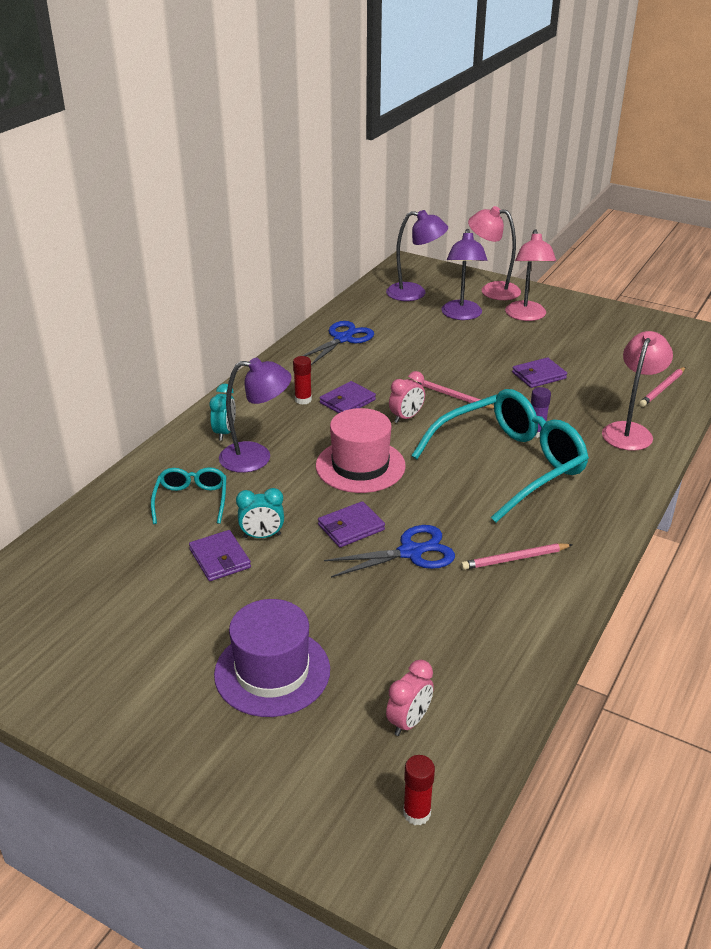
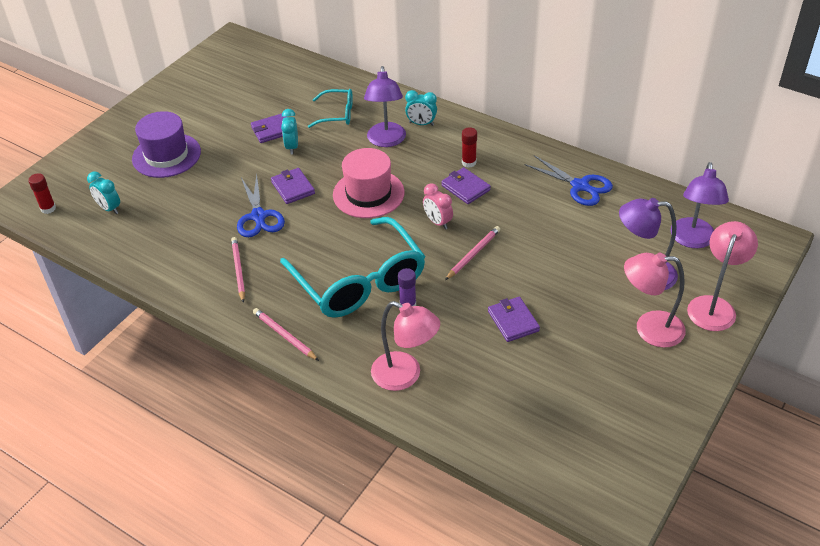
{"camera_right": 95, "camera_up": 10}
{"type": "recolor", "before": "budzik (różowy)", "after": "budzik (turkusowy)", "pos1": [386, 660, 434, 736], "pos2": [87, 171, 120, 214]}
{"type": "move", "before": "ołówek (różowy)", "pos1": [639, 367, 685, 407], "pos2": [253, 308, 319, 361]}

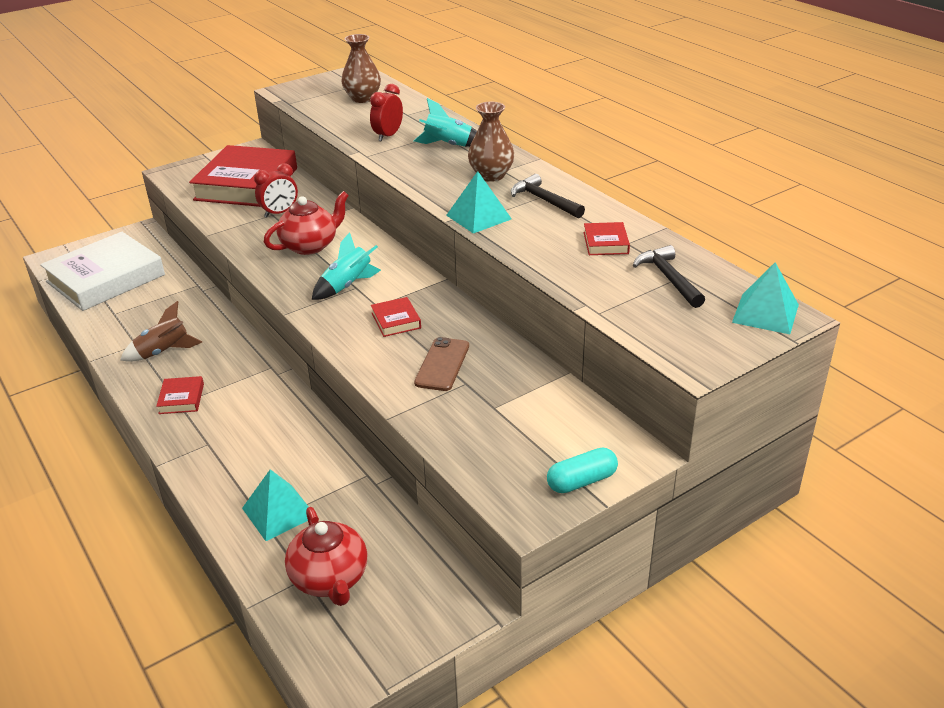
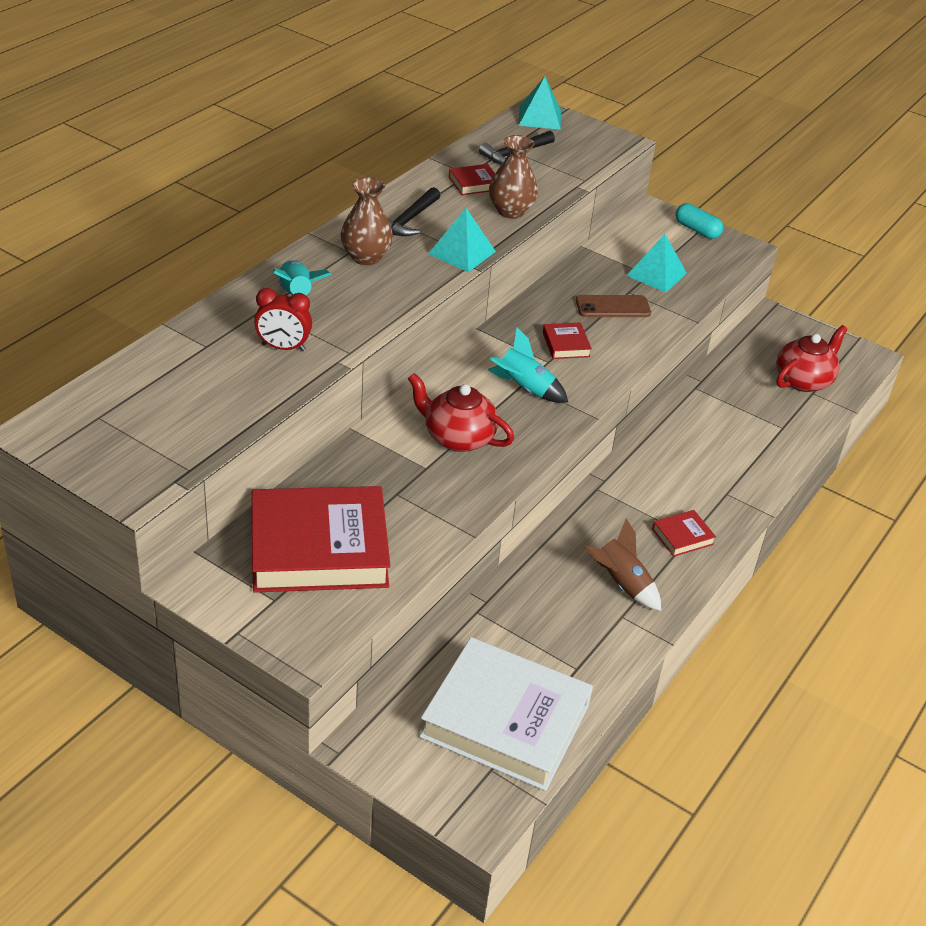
{"camera_right": -115, "camera_up": 5}
{"type": "move", "before": "wazon (brązowy)", "pos1": [341, 34, 381, 103], "pos2": [489, 135, 538, 219]}
{"type": "rotate", "before": "książka (czerwony)", "pos1": [371, 297, 421, 337], "pos2": [543, 322, 592, 359], "turn": -60}
{"type": "move", "before": "piramida (turkusowy)", "pos1": [242, 469, 309, 541], "pos2": [626, 234, 687, 293]}
{"type": "delete", "before": "budzik (czerwony)", "pos1": [254, 163, 298, 218]}

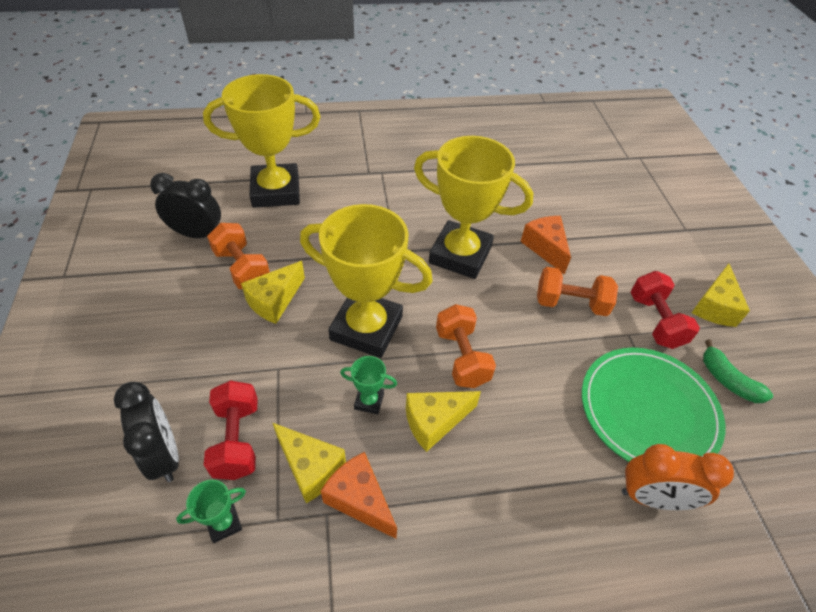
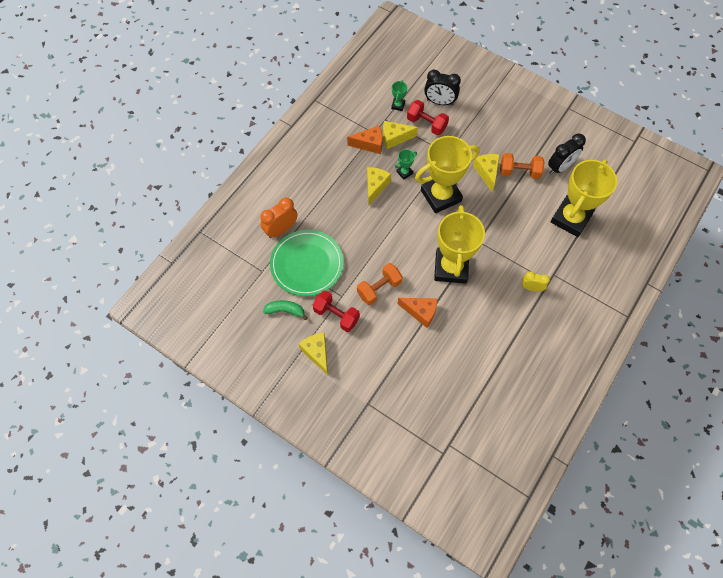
{"camera_right": 135, "camera_up": 15}
{"type": "rotate", "before": "puchar (żółty)", "pos1": [414, 136, 533, 279], "pos2": [434, 205, 485, 284], "turn": -60}
{"type": "insert", "after": "budzik (żółty)", "pos2": [522, 271, 550, 292]}
{"type": "delete", "before": "hantel (pomarańczowy)", "pos1": [436, 304, 496, 388]}

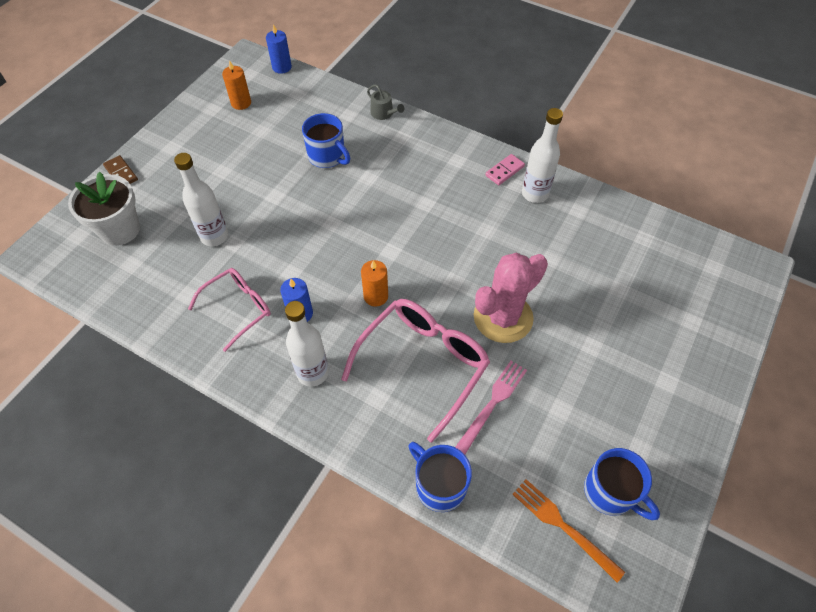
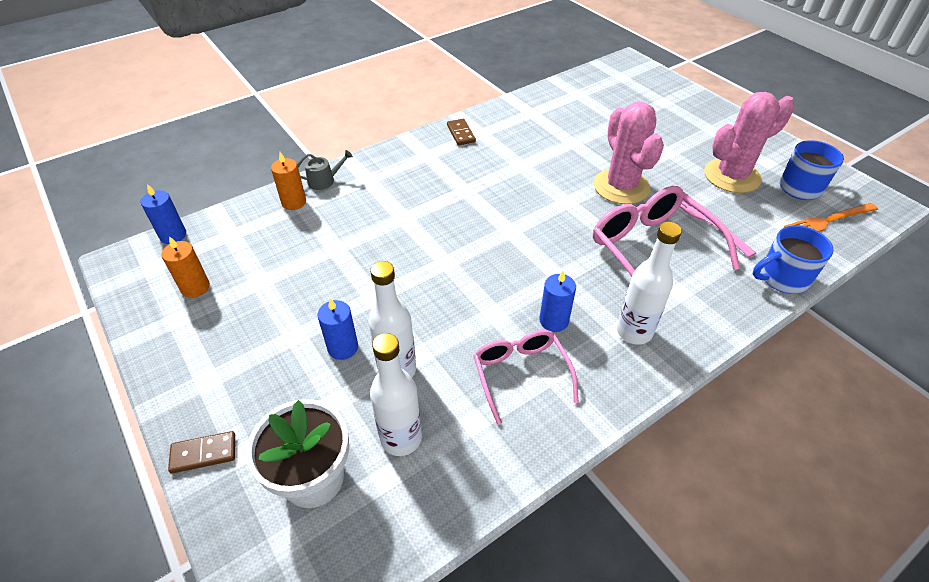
{"camera_right": -65, "camera_up": -10}
{"type": "move", "before": "świeca (pomarańczowy)", "pos1": [361, 260, 388, 307], "pos2": [271, 152, 306, 210]}
{"type": "insert", "after": "świeca (niebieski)", "pos2": [317, 298, 358, 360]}
{"type": "move", "before": "butelka (biały)", "pos1": [522, 108, 563, 203], "pos2": [370, 333, 422, 456]}
{"type": "recolor", "before": "kostka domina (różowy)", "after": "kostka domina (brązowy)", "pos1": [485, 154, 525, 185], "pos2": [447, 119, 476, 145]}
{"type": "insert", "after": "kaktus (różowy)", "pos2": [704, 92, 795, 193]}
{"type": "delete", "before": "kubek (niebieski)", "pos1": [302, 113, 350, 168]}

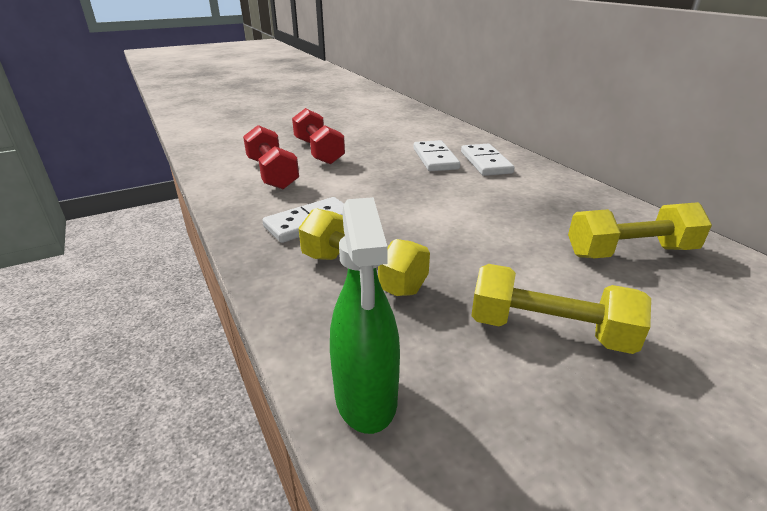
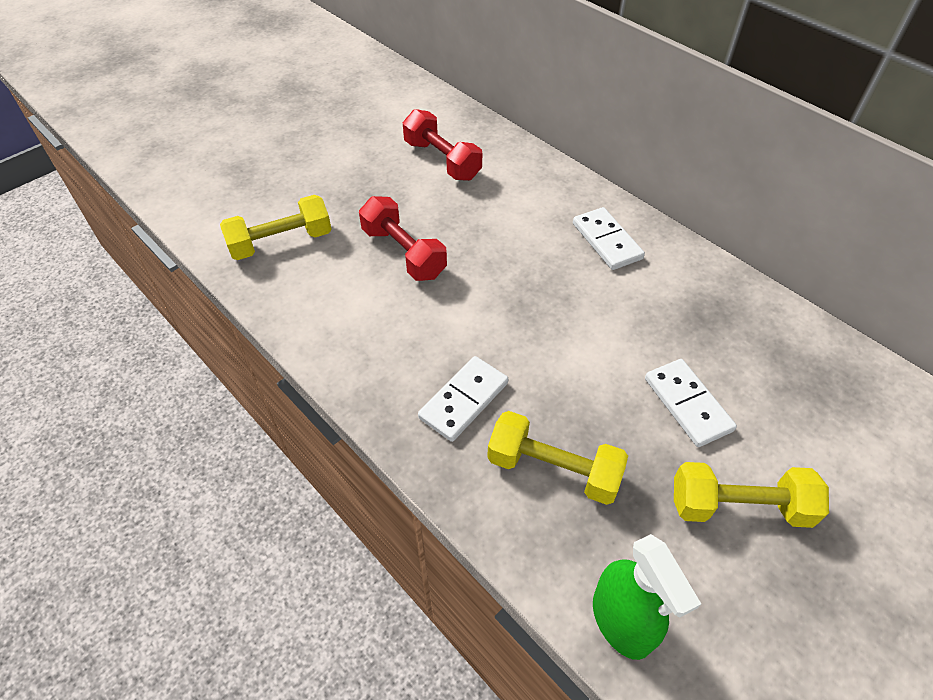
{"camera_right": -15, "camera_up": 20}
{"type": "move", "before": "hantel (żółty)", "pos1": [568, 202, 712, 258], "pos2": [220, 195, 332, 260]}
{"type": "move", "before": "hantel (czerwony)", "pos1": [243, 125, 299, 189], "pos2": [403, 109, 482, 181]}
{"type": "move", "before": "kostka domina (biały)", "pos1": [413, 140, 460, 171], "pos2": [645, 359, 737, 447]}

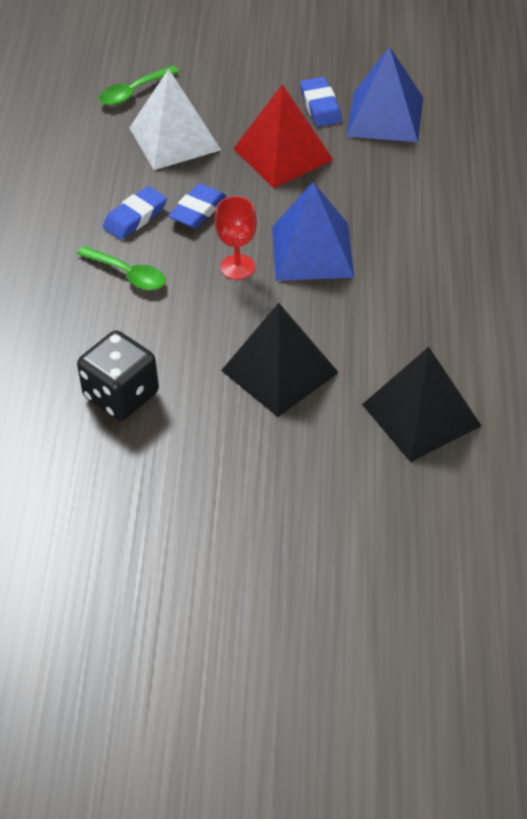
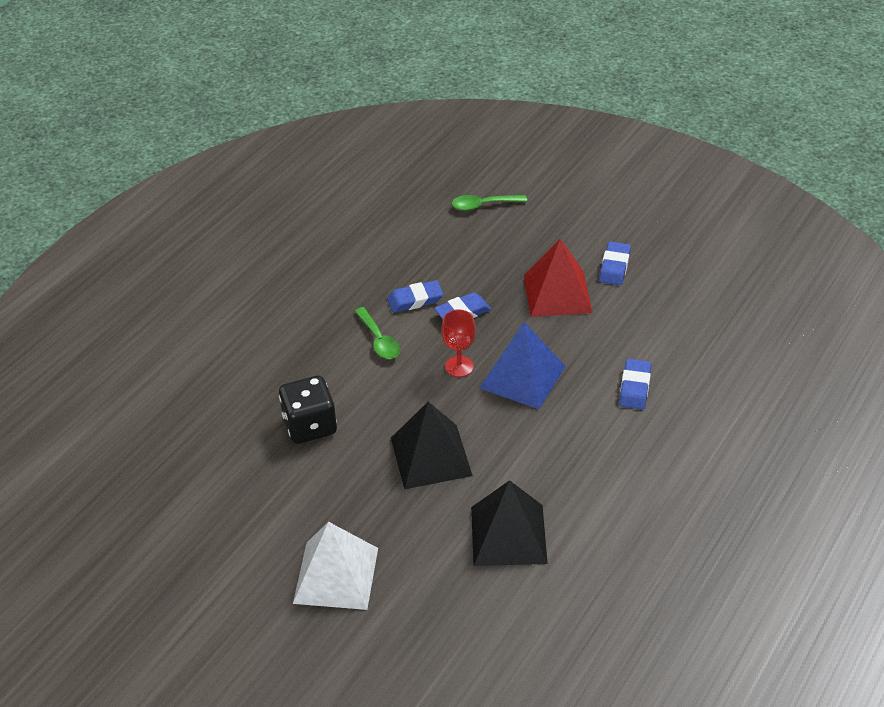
{"camera_right": 30, "camera_up": -5}
{"type": "move", "before": "piramida (biały)", "pos1": [129, 69, 221, 170], "pos2": [293, 522, 378, 610]}
{"type": "insert", "after": "gumka do mazania (niebieski)", "pos2": [619, 359, 651, 410]}
{"type": "delete", "before": "piramida (niebieski)", "pos1": [346, 46, 423, 142]}

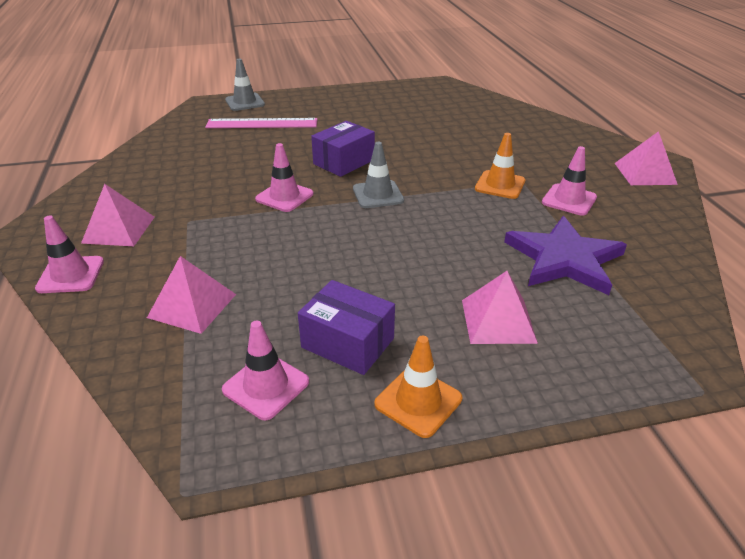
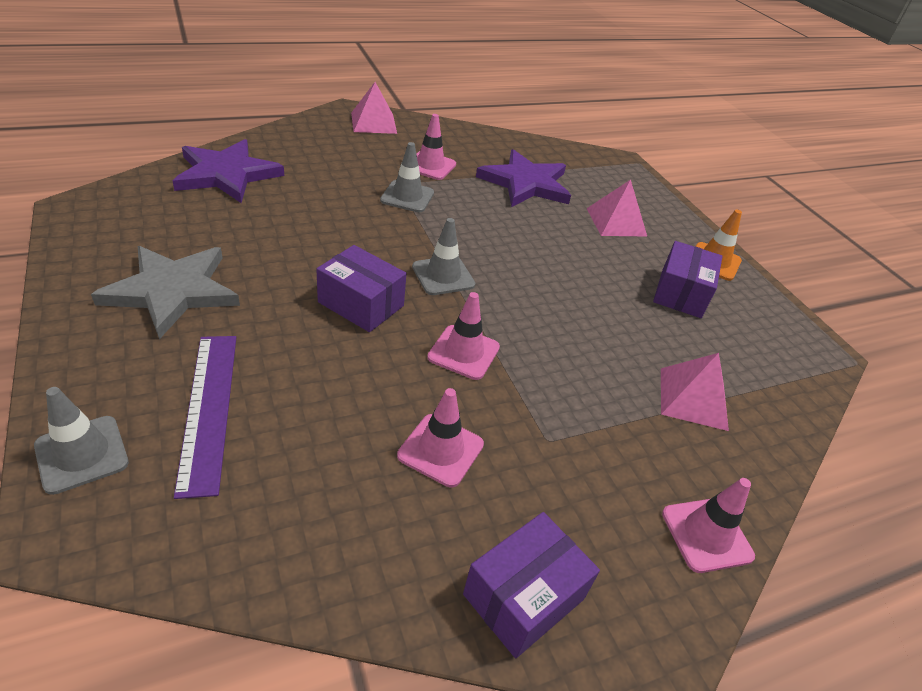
{"camera_right": -105, "camera_up": 5}
{"type": "insert", "after": "gwiazda (szary)", "pos2": [91, 246, 240, 339]}
{"type": "insert", "after": "gwiazda (fioletowy)", "pos2": [173, 139, 284, 203]}
{"type": "recolor", "before": "linijka (różowy)", "after": "linijka (fioletowy)", "pos1": [205, 118, 318, 128], "pos2": [174, 336, 236, 499]}
{"type": "recolor", "before": "pachołek (pomarańczowy)", "after": "pachołek (szary)", "pos1": [475, 133, 525, 199], "pos2": [380, 142, 434, 212]}
{"type": "move", "before": "pachołek (różowy)", "pos1": [222, 321, 309, 420], "pos2": [397, 388, 484, 487]}
{"type": "insert", "after": "pudełko (fioletowy)", "pos2": [463, 512, 600, 658]}
{"type": "delete", "before": "piramida (różowy)", "pos1": [81, 184, 155, 246]}

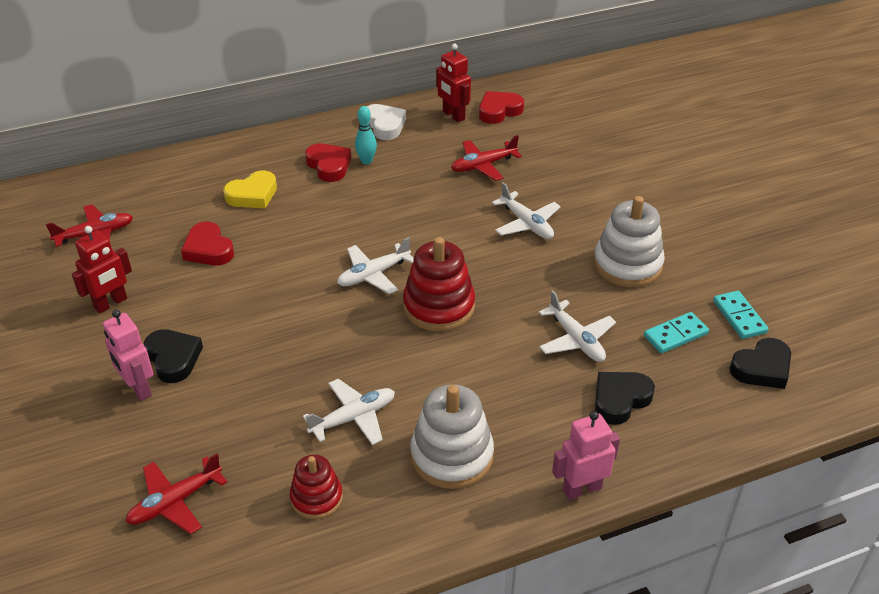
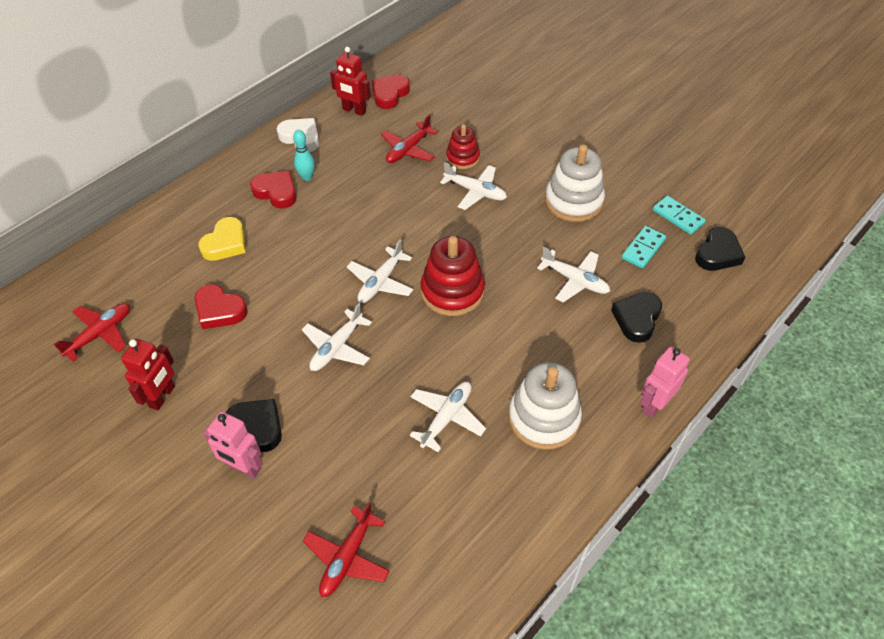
{"camera_right": -25, "camera_up": 10}
{"type": "insert", "after": "samolot (biały)", "pos2": [302, 303, 372, 371]}
{"type": "move", "before": "zabawka nakładanka (czerwony)", "pos1": [290, 454, 343, 519], "pos2": [446, 124, 480, 169]}

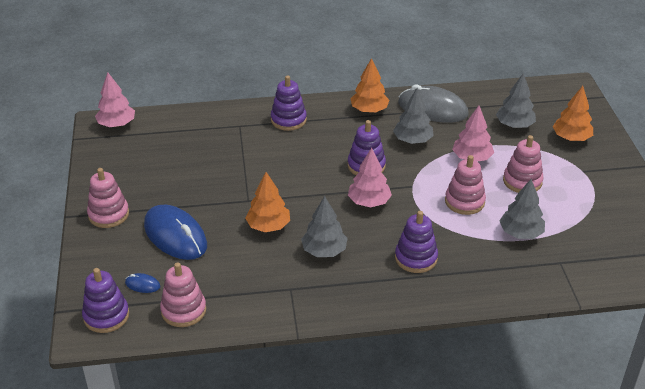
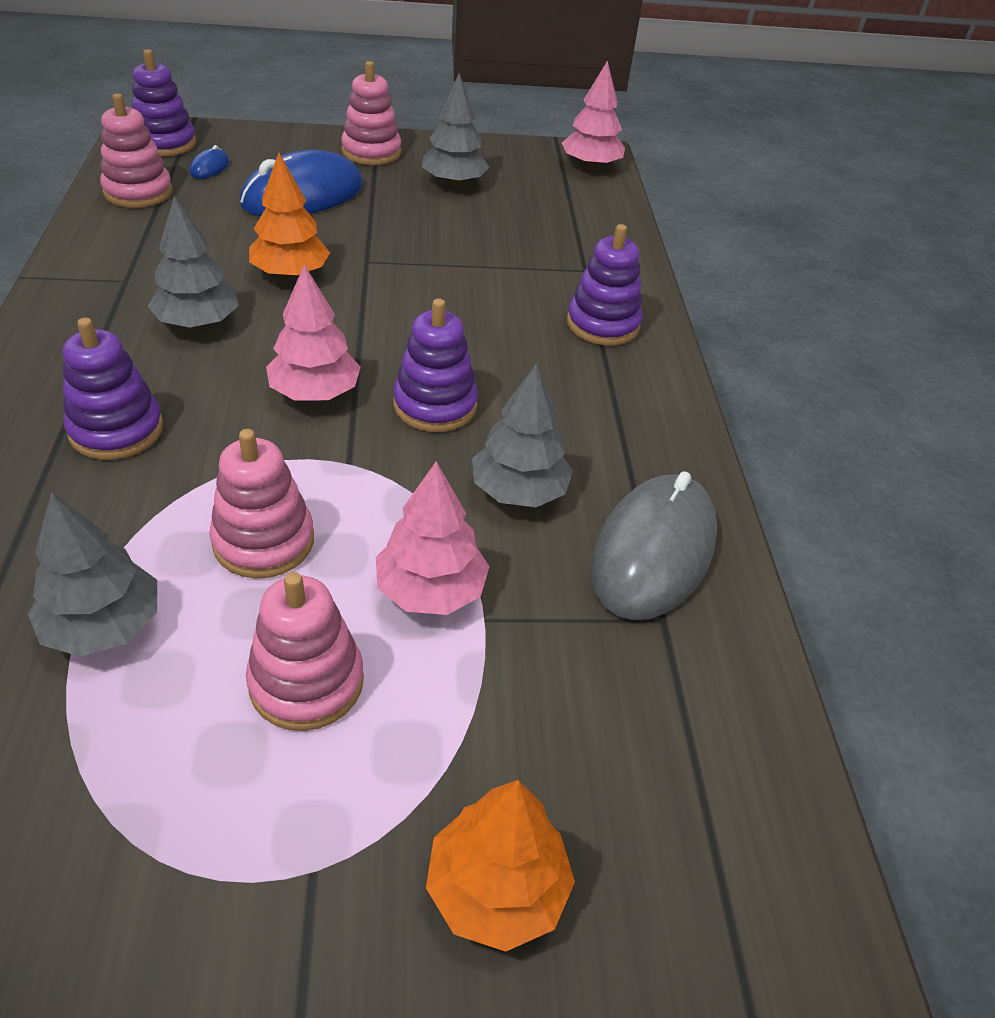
{"camera_right": 90, "camera_up": 5}
{"type": "move", "before": "drzewko (szary)", "pos1": [496, 73, 536, 128], "pos2": [421, 73, 489, 186]}
{"type": "delete", "before": "drzewko (pomarańczowy)", "pos1": [350, 58, 389, 113]}

